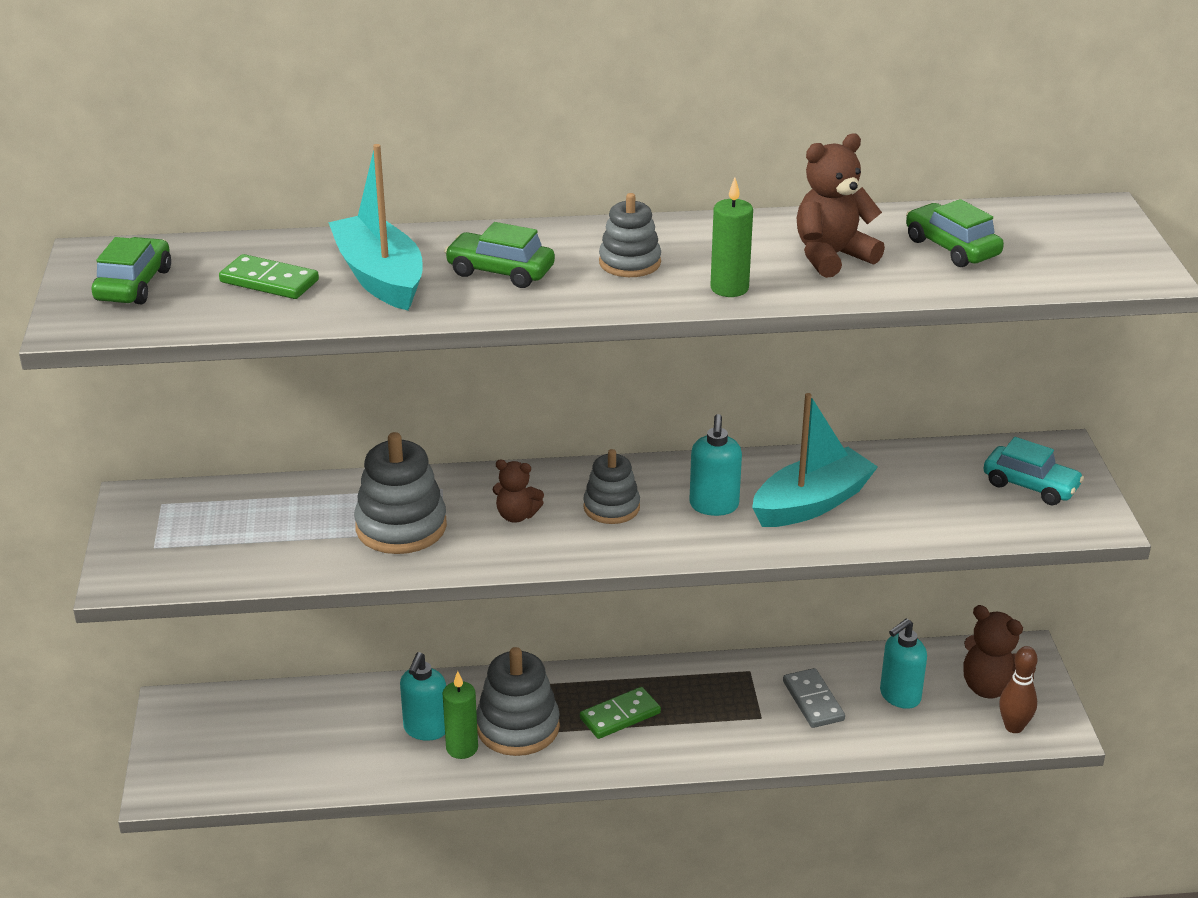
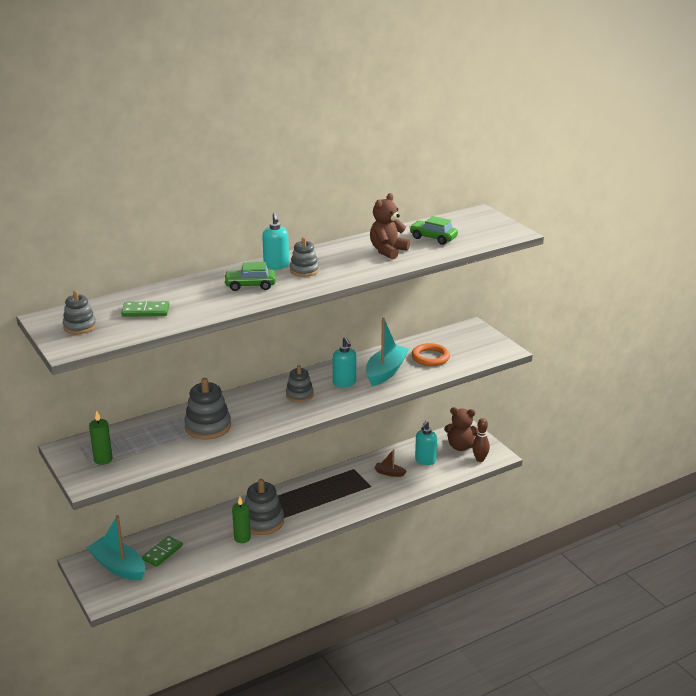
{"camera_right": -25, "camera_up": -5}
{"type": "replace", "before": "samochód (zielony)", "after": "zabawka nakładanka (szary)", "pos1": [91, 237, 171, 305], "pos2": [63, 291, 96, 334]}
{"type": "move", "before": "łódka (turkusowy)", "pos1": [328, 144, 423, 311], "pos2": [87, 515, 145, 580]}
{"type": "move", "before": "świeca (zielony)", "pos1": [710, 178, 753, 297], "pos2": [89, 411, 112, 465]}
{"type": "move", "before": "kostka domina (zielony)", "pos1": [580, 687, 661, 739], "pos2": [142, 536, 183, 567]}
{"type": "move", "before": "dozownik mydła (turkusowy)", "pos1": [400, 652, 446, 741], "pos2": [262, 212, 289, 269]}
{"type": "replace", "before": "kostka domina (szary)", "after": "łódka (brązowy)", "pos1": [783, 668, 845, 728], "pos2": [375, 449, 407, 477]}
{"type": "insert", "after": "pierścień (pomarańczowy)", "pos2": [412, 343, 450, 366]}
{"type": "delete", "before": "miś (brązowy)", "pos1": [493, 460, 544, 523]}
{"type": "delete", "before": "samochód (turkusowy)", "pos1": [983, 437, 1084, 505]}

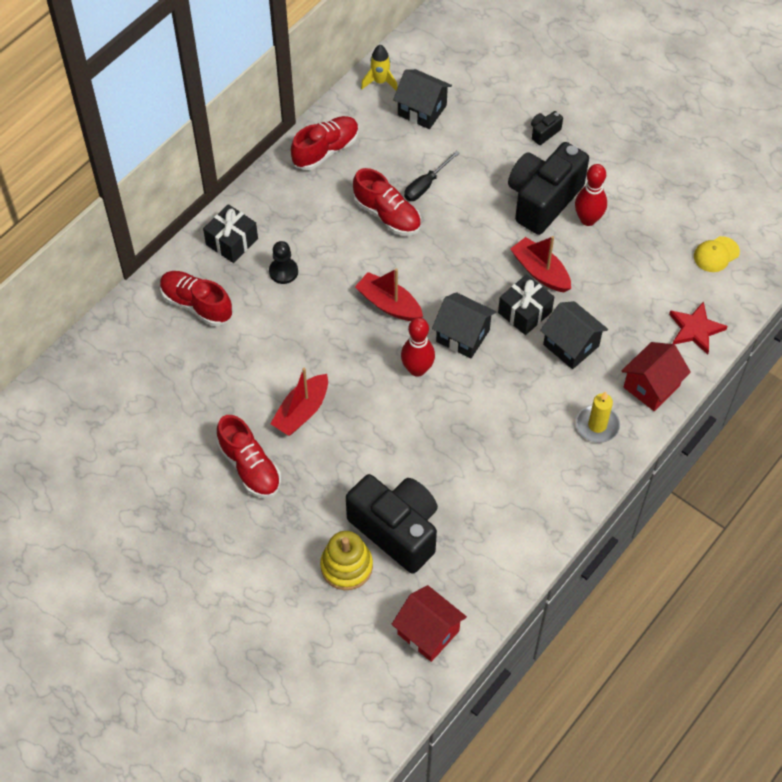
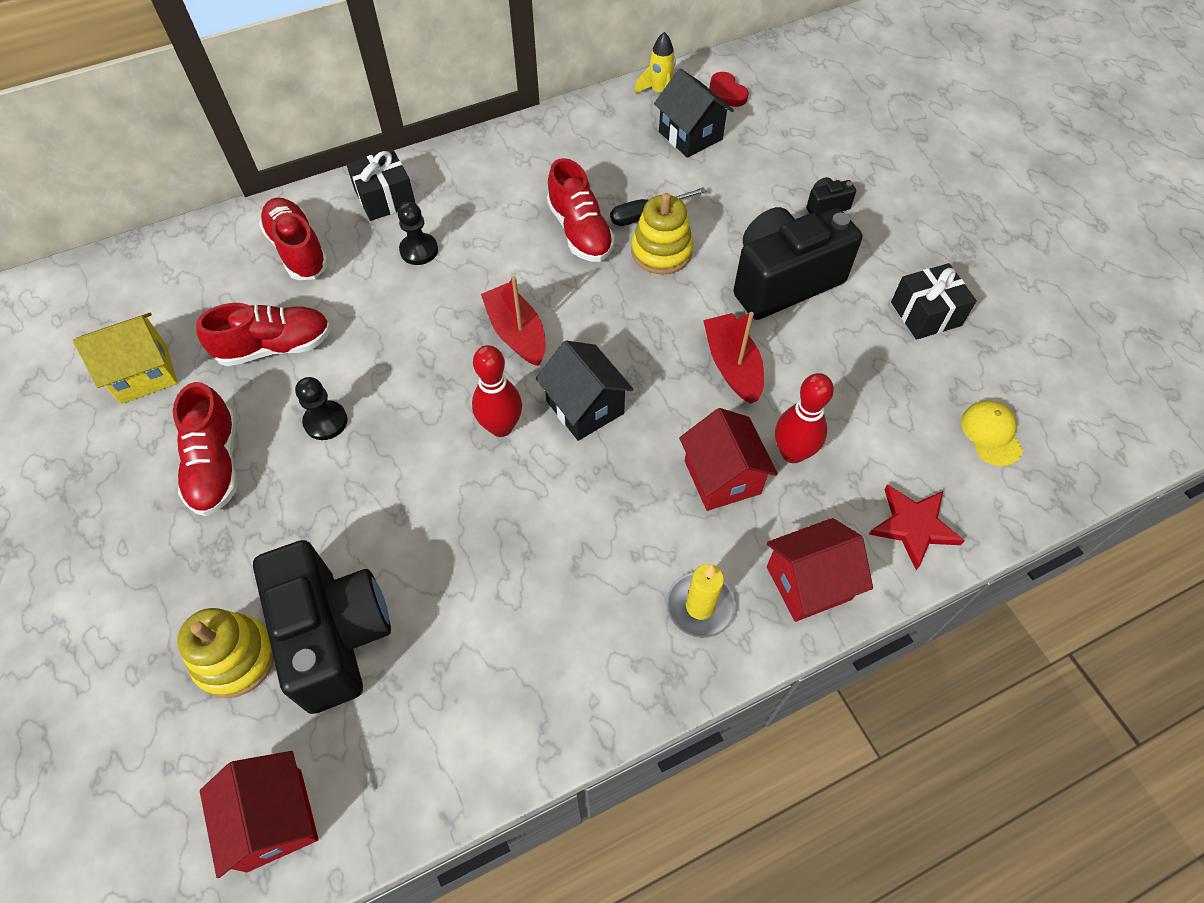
{"camera_right": 25, "camera_up": 0}
{"type": "insert", "after": "domek (żółty)", "pos2": [73, 313, 178, 404]}
{"type": "move", "before": "but (czerwony)", "pos1": [291, 116, 359, 170], "pos2": [196, 303, 331, 366]}
{"type": "replace", "before": "łódka (czerwony)", "after": "pionek (czarny)", "pos1": [270, 368, 328, 436], "pos2": [295, 377, 348, 440]}
{"type": "insert", "after": "zabawka nakładanka (żółty)", "pos2": [631, 193, 693, 274]}
{"type": "recolor", "before": "domek (czarny)", "after": "domek (czerwony)", "pos1": [540, 301, 608, 369], "pos2": [679, 408, 778, 511]}
{"type": "insert", "after": "serce (czerwony)", "pos2": [709, 72, 748, 107]}
{"type": "move", "before": "kręgiel (czerwony)", "pos1": [575, 164, 607, 226], "pos2": [775, 373, 834, 463]}
{"type": "move", "before": "prezent (czarny)", "pos1": [498, 274, 554, 335], "pos2": [891, 263, 977, 340]}
{"type": "rotate", "before": "czapka (żółty)", "pos1": [694, 236, 740, 272], "pos2": [961, 401, 1023, 466], "turn": 90}

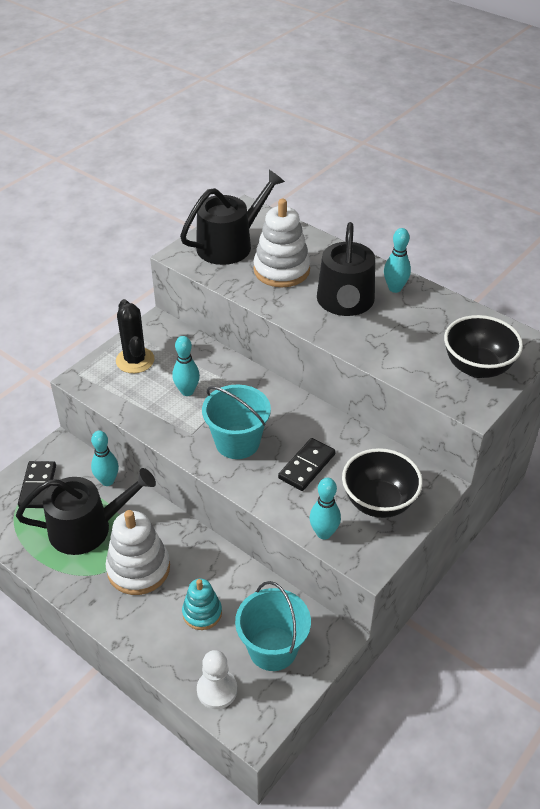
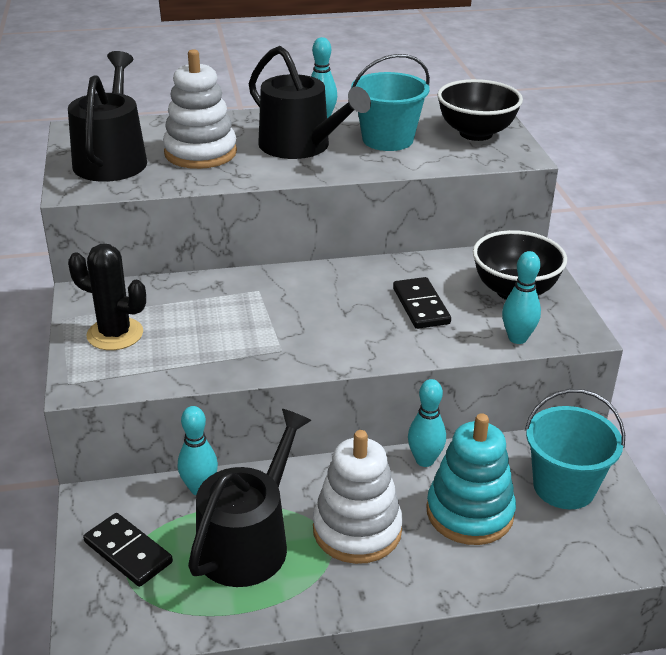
{"camera_right": -50, "camera_up": -10}
{"type": "move", "before": "wiadro (turkusowy)", "pos1": [202, 385, 271, 459], "pos2": [351, 54, 430, 151]}
{"type": "move", "before": "kręgiel (turkusowy)", "pos1": [172, 336, 200, 396], "pos2": [408, 379, 446, 467]}
{"type": "resize", "before": "zabawka nakładanka (turkusowy)", "pos1": [182, 579, 222, 630], "pos2": [426, 413, 516, 545], "scale": 1.65}
{"type": "delete", "before": "pionek (biały)", "pos1": [197, 650, 237, 709]}

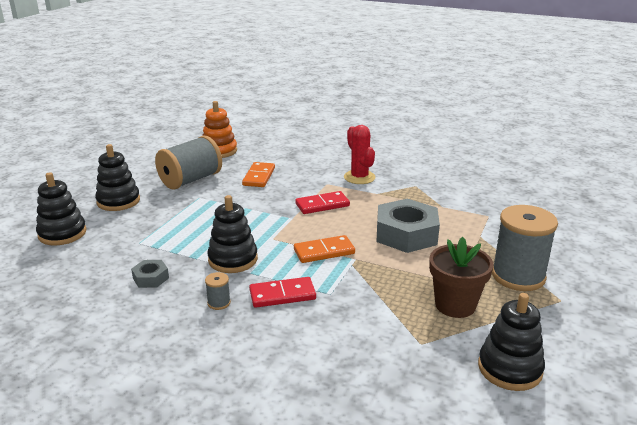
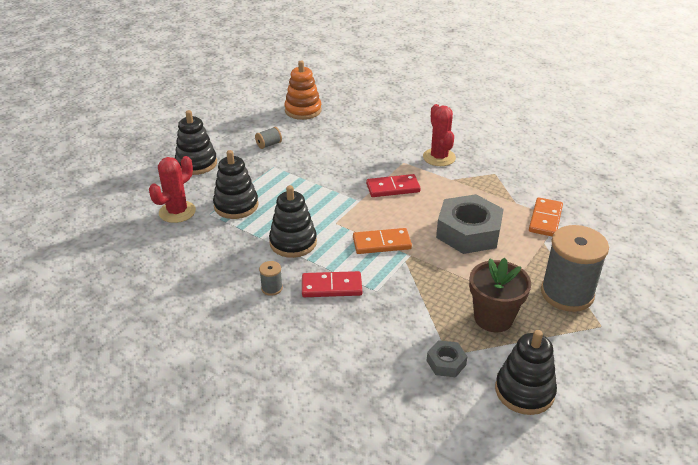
{"camera_right": 10, "camera_up": 10}
{"type": "insert", "after": "kaktus (czerwony)", "pos2": [149, 156, 196, 223]}
{"type": "move", "before": "zabawka nakładanka (czarny)", "pos1": [36, 172, 87, 246], "pos2": [213, 150, 258, 219]}
{"type": "resize", "before": "szpulka (szary)", "pos1": [155, 136, 222, 190], "pos2": [255, 127, 282, 149], "scale": 0.41}
{"type": "move", "before": "nakrętka (szary)", "pos1": [131, 260, 169, 288], "pos2": [427, 340, 468, 377]}
{"type": "move", "before": "kostka domina (pomarańczowy)", "pos1": [242, 162, 275, 187], "pos2": [529, 197, 563, 236]}

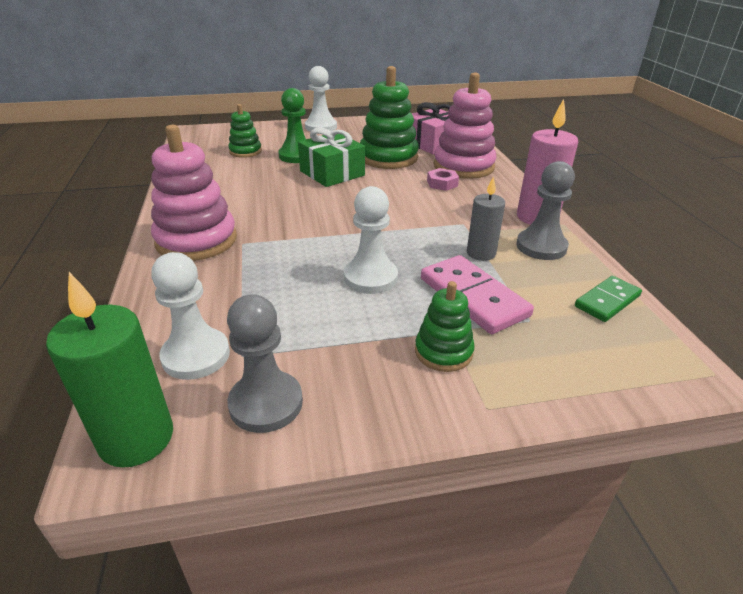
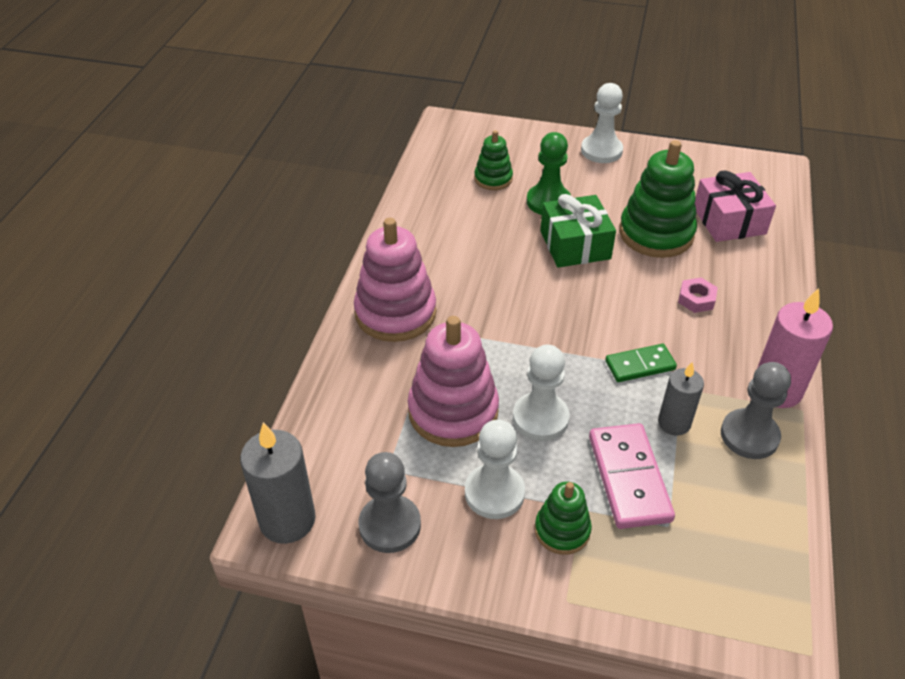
{"camera_right": 25, "camera_up": 10}
{"type": "recolor", "before": "świeca (zielony)", "after": "świeca (szary)", "pos1": [46, 272, 173, 468], "pos2": [240, 422, 316, 544]}
{"type": "move", "before": "zabawka nakładanka (różowy)", "pos1": [433, 73, 497, 179], "pos2": [408, 316, 499, 447]}
{"type": "move", "before": "pionek (biały)", "pos1": [151, 252, 230, 380], "pos2": [465, 420, 525, 519]}
{"type": "move", "before": "kostka domina (zielony)", "pos1": [575, 276, 642, 322], "pos2": [605, 344, 677, 382]}

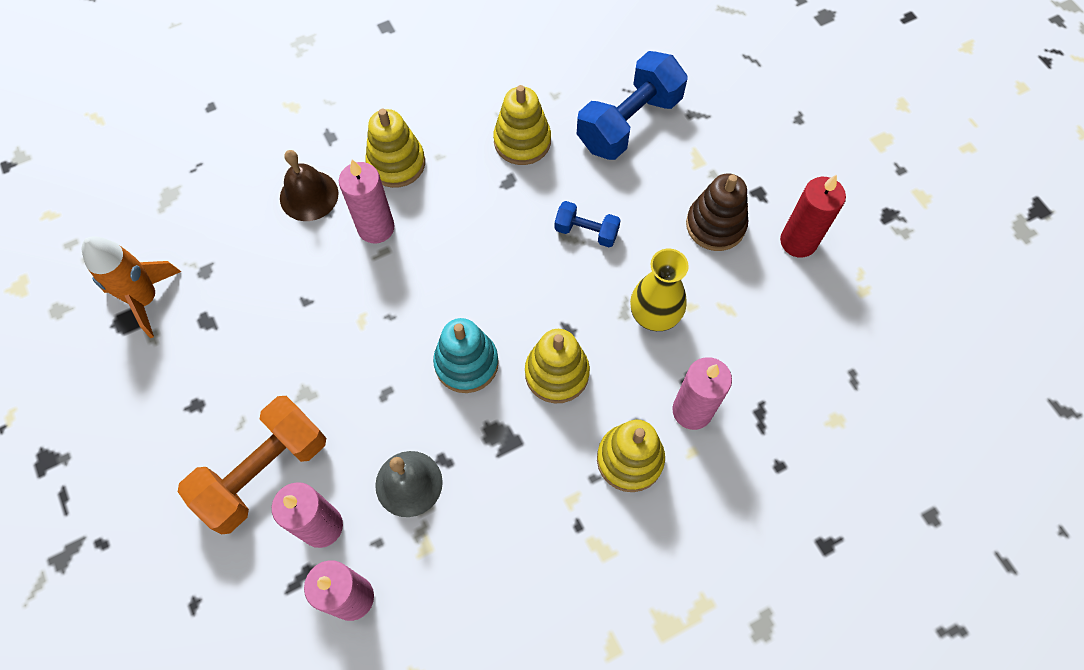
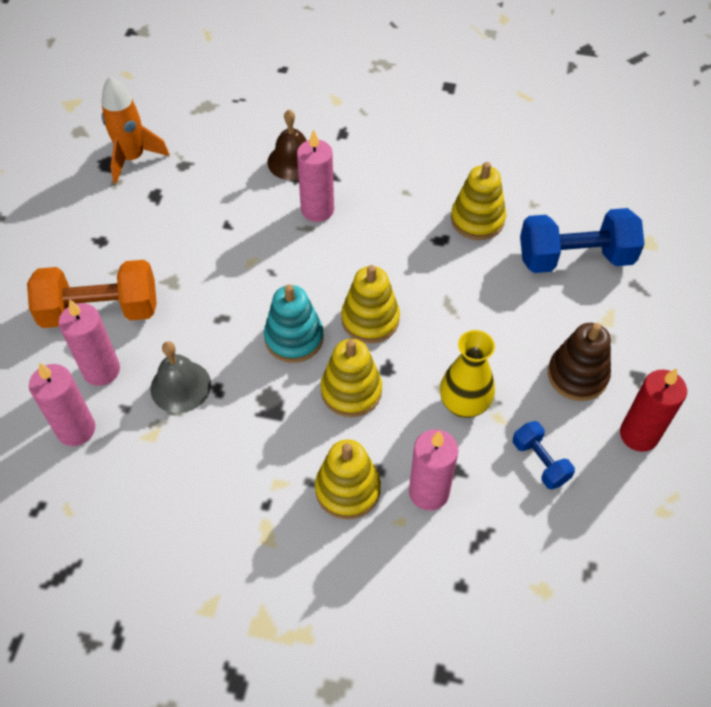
{"camera_right": 40, "camera_up": -10}
{"type": "move", "before": "zabawka nakładanka (żółty)", "pos1": [365, 108, 425, 188], "pos2": [341, 265, 400, 343]}
{"type": "move", "before": "hantel (niebieski)", "pos1": [555, 201, 621, 247], "pos2": [513, 421, 575, 490]}

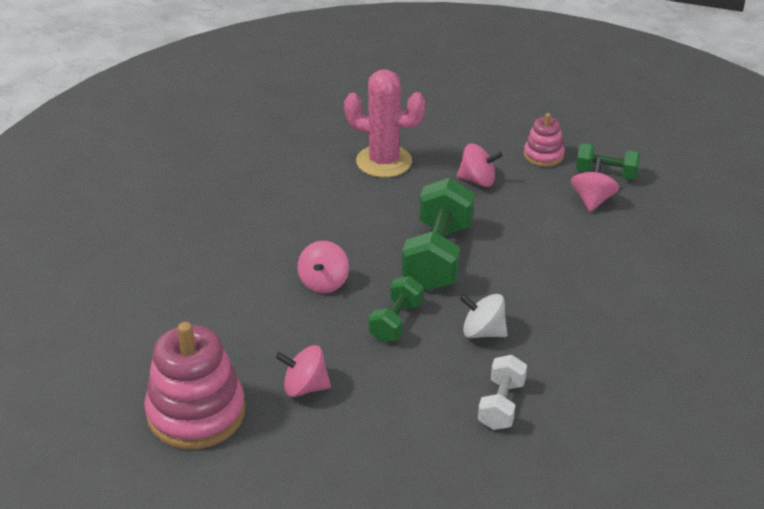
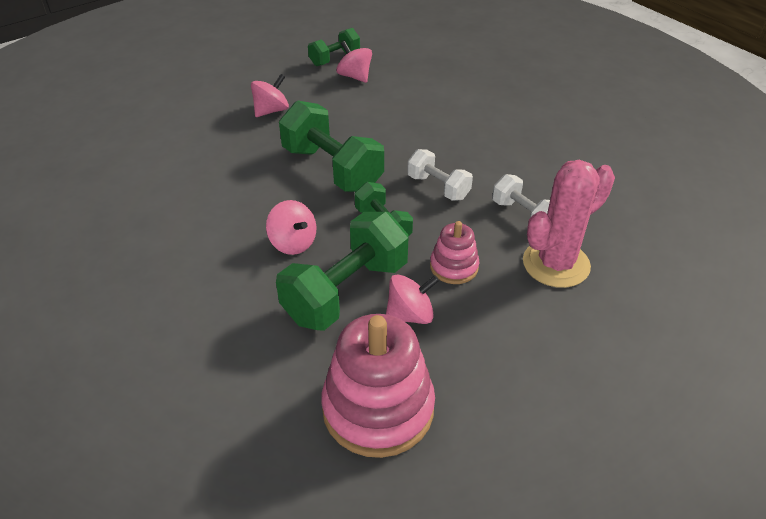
{"camera_right": -55, "camera_up": 5}
{"type": "insert", "after": "hantel (zielony)", "pos2": [276, 212, 409, 331]}
{"type": "rotate", "before": "bączek (różowy)", "pos1": [276, 345, 331, 397], "pos2": [386, 274, 439, 324], "turn": -150}
{"type": "replace", "before": "bączek (biały)", "after": "hantel (biały)", "pos1": [460, 294, 508, 338], "pos2": [407, 149, 473, 201]}
{"type": "move", "before": "zabawka nakładanka (różowy)", "pos1": [524, 113, 565, 167], "pos2": [430, 221, 479, 284]}
{"type": "move", "before": "kaktus (różowy)", "pos1": [344, 69, 426, 178], "pos2": [523, 160, 615, 288]}

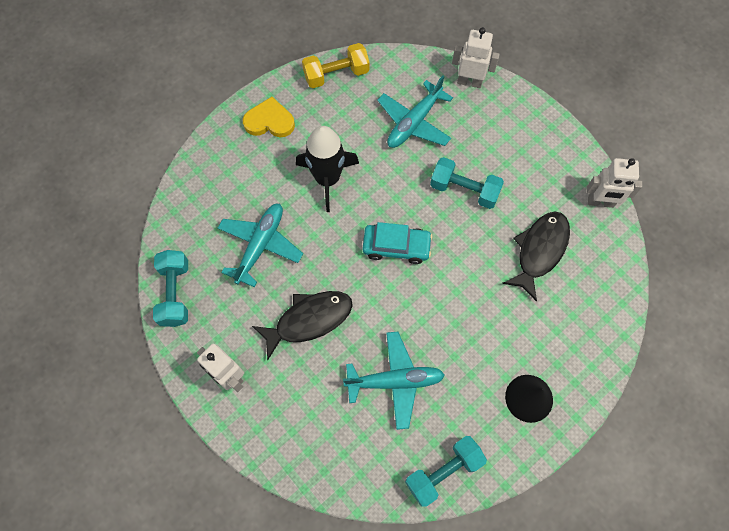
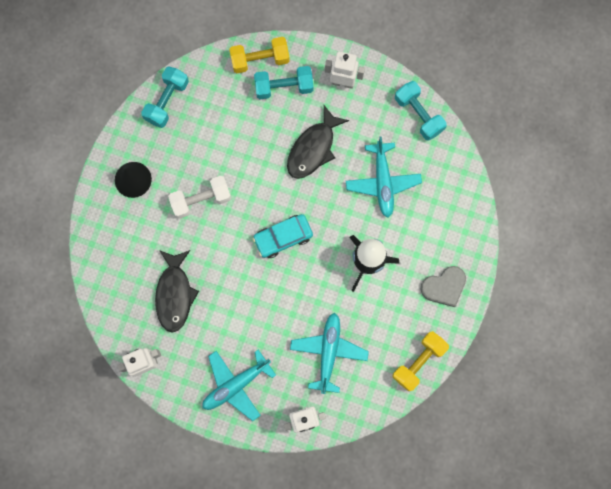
{"camera_right": 150, "camera_up": 10}
{"type": "insert", "after": "hantel (biały)", "pos2": [168, 176, 231, 219]}
{"type": "move", "before": "samolot (turkusowy)", "pos1": [343, 332, 445, 430], "pos2": [202, 349, 276, 421]}
{"type": "insert", "after": "hantel (żółty)", "pos2": [229, 37, 290, 73]}
{"type": "move", "before": "hantel (turkusowy)", "pos1": [430, 157, 504, 209], "pos2": [254, 66, 314, 99]}
{"type": "recolor", "before": "serce (żółty)", "after": "serce (szary)", "pos1": [243, 97, 295, 137], "pos2": [420, 266, 466, 307]}

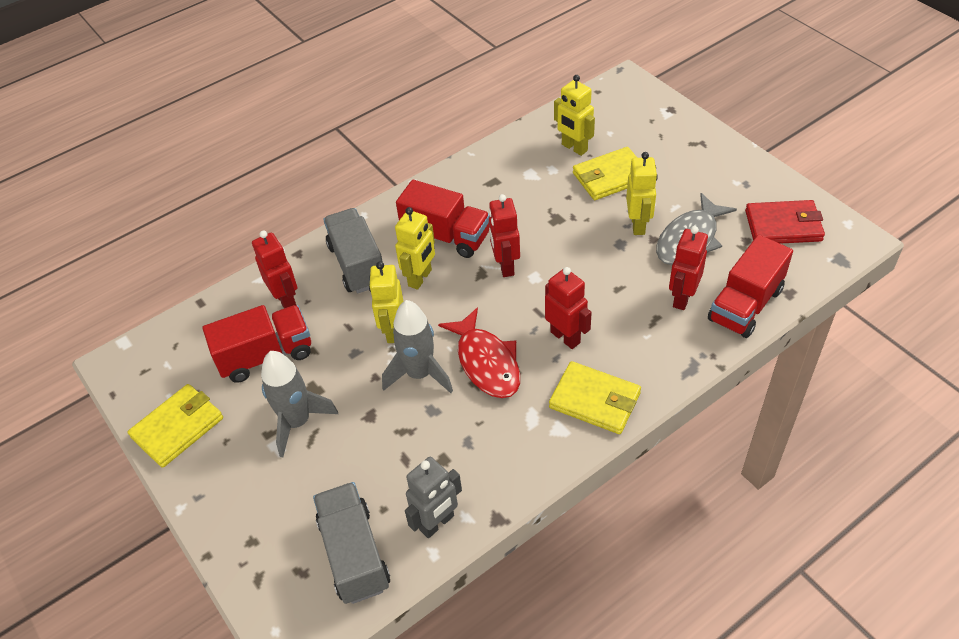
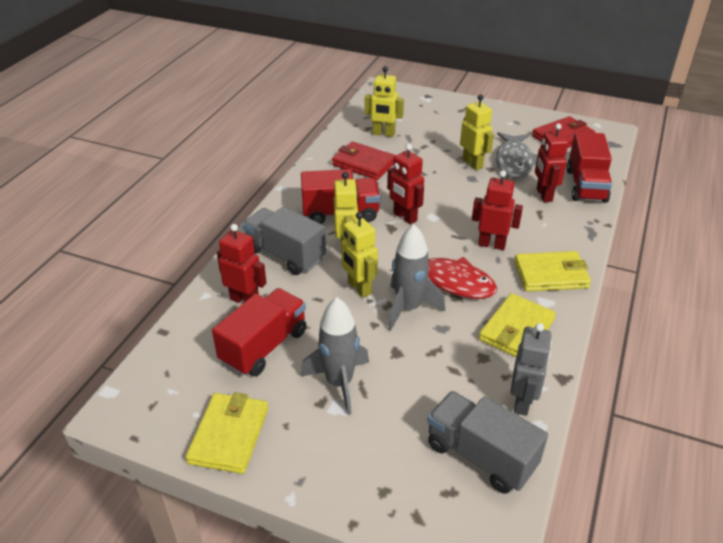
{"camera_right": -35, "camera_up": -10}
{"type": "insert", "after": "portfel (czerwony)", "pos2": [332, 141, 396, 180]}
{"type": "move", "before": "portfel (żółty)", "pos1": [573, 147, 637, 200], "pos2": [479, 293, 556, 357]}

